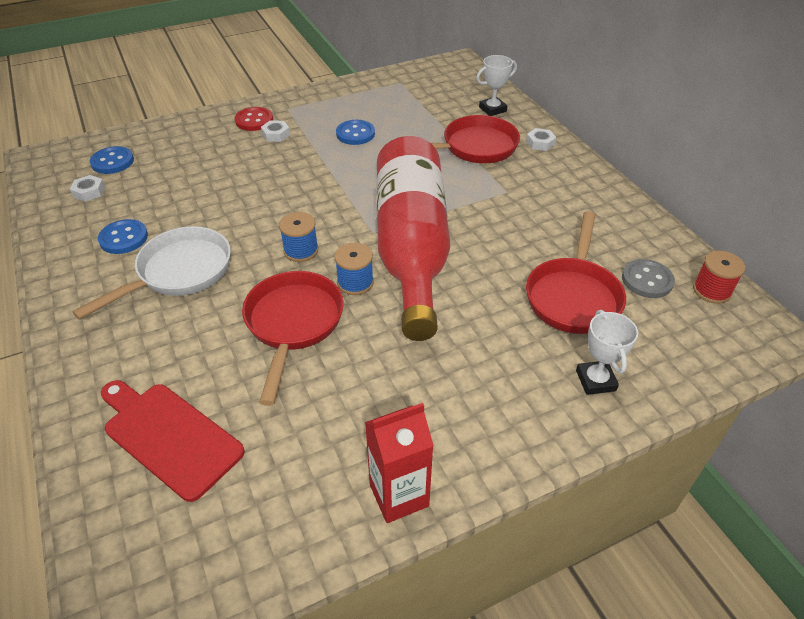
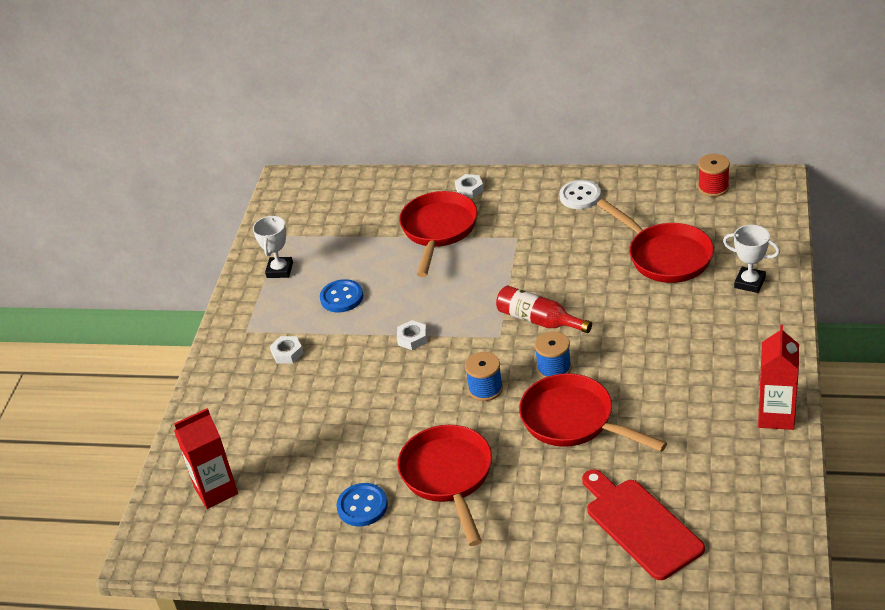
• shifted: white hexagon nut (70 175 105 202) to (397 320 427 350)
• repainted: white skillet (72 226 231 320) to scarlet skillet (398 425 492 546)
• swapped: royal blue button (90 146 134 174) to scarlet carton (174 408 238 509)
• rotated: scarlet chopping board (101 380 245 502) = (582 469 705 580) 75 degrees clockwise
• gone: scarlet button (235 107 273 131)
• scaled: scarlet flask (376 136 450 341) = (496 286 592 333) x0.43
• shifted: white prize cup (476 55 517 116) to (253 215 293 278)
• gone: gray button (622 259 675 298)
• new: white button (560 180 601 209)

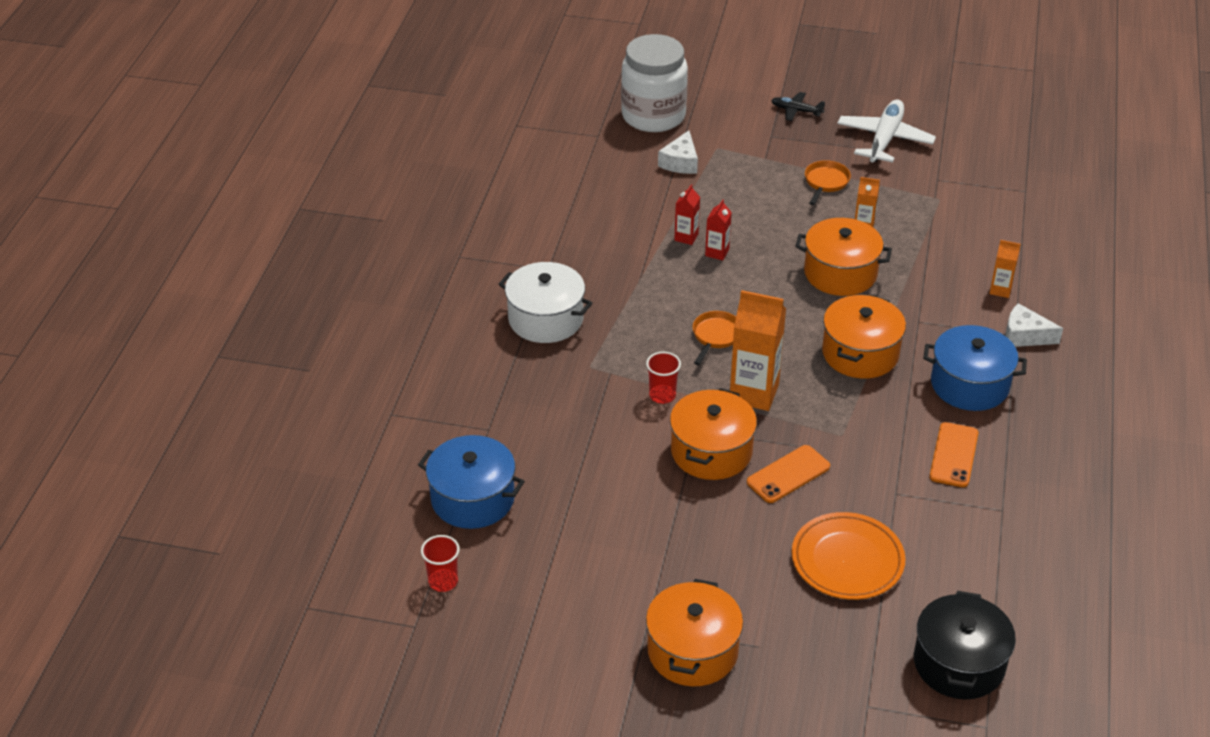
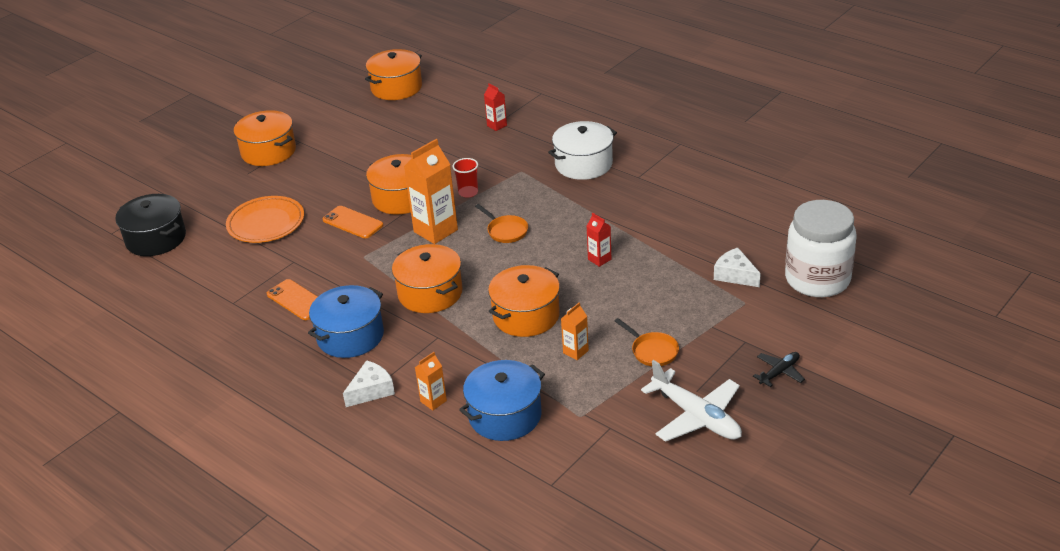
• shifted: royal blue cooking pot (418 435 525 529) to (459 360 545 441)
• swapped: scarlet beaker (421 535 460 592) to orange cooking pot (365 49 422 100)
• shifted: scarlet carton (674 184 700 245) to (484 83 507 131)
• rotated: orange smartphone (747 445 830 503) = (323 206 383 238) 45 degrees counterclockwise

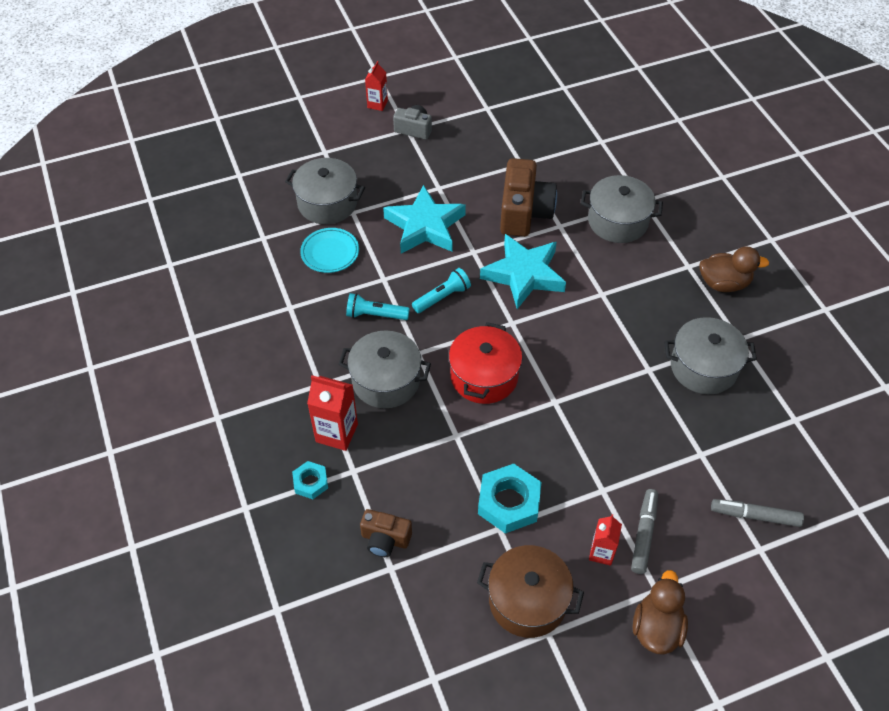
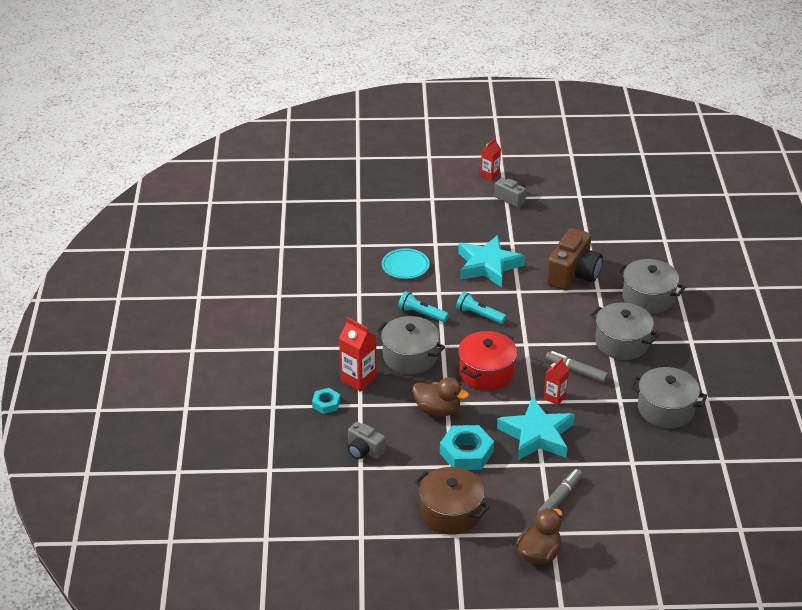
• shifted: gray cooking pot (285 158 365 224) to (590 303 659 360)
• repainted: russet photo camera (360 509 412 557) to gray photo camera (348 422 386 459)
• rotated: teal pocket torch (412 268 471 313) = (456 292 506 324) 135 degrees counterclockwise
• shifted: teal five-pointed star (480 234 566 309) to (497 397 575 460)
• shifted: scarlet carton (589 514 622 566) to (544 358 569 405)
• shifted: russet toy duck (699 246 769 292) to (412 377 469 416)
• shifted: gray marker pen (711 499 804 527) to (546 351 608 383)

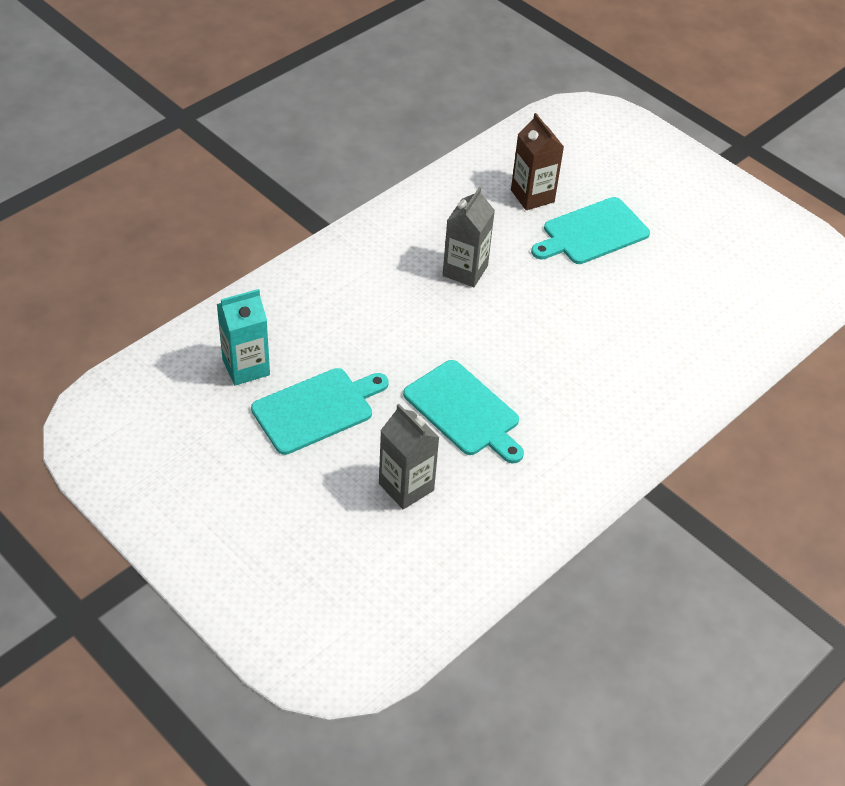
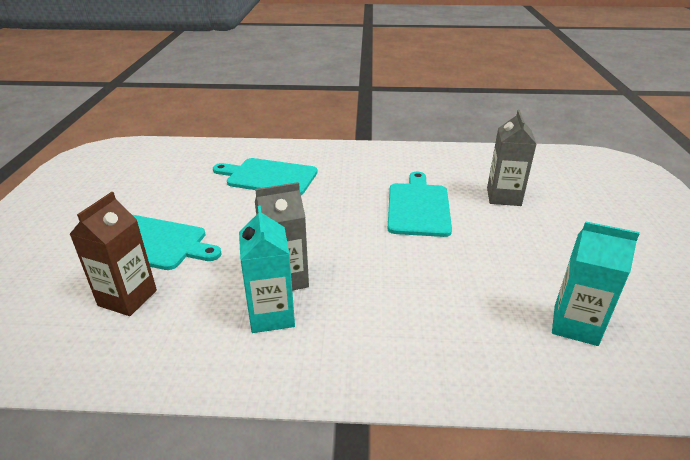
• shifted: teal chopping board (251 368 389 455) to (213 158 318 195)
• new: teal carton (239 205 295 333)

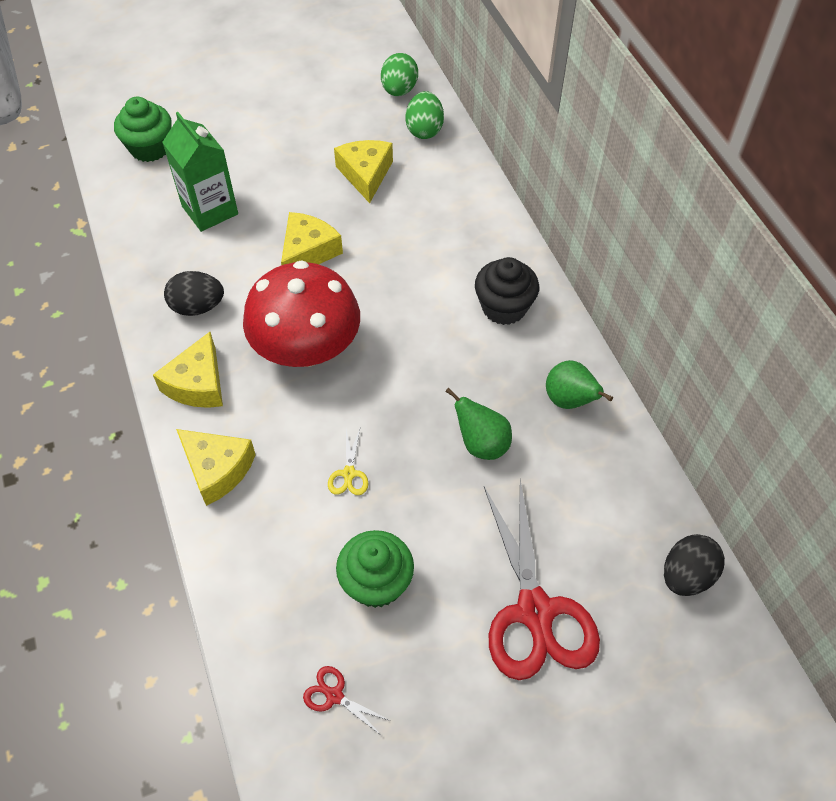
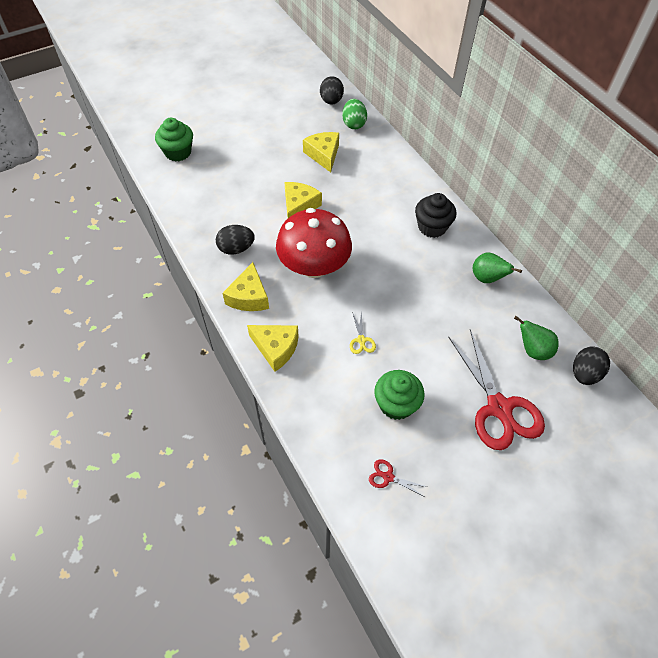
• gone: emerald carton (162 112 238 232)
• repainted: emerald egg shape (381 53 418 96) to ebony egg shape (320 76 344 105)
• shifted: emerald pear (445 388 512 460) to (514 316 559 360)

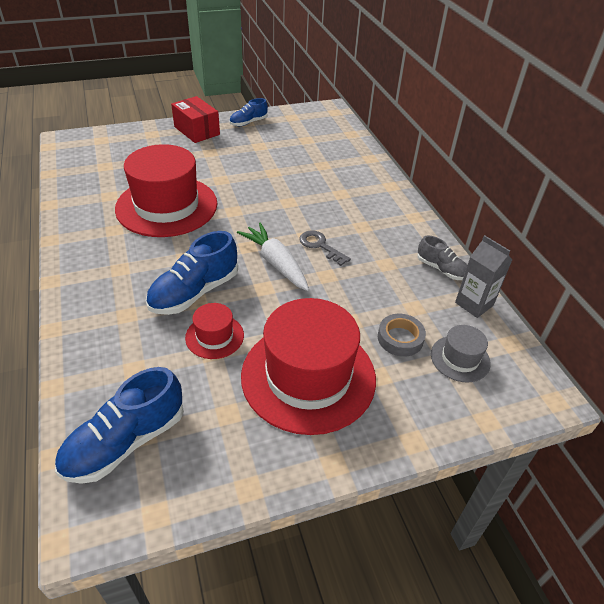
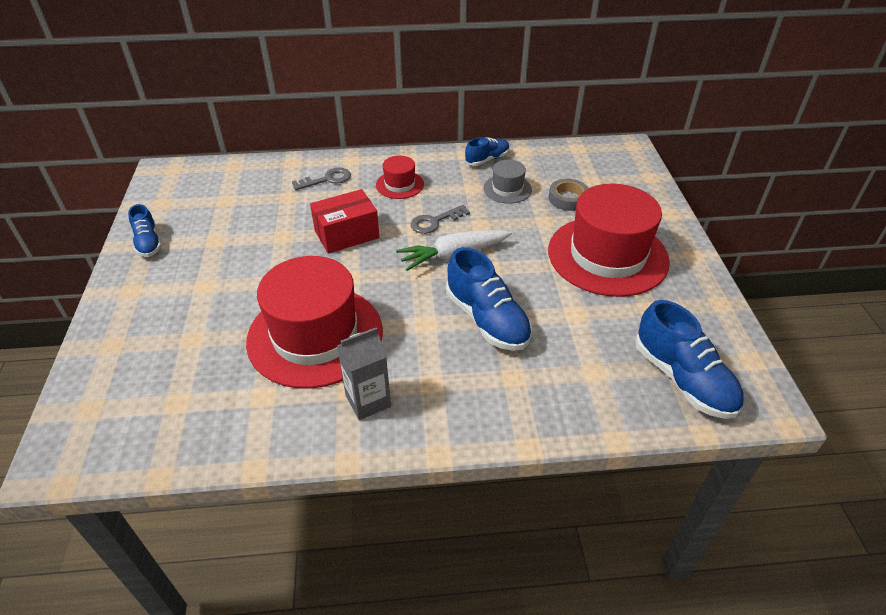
• shifted: scarlet box (171 96 220 143) to (310 189 380 254)
• shifted: scarlet top hat (185 303 244 359) to (376 156 424 199)
• repainted: gray sneaker (417 235 467 280) to royal blue sneaker (465 137 510 166)
• shifted: gray top hat (431 325 491 382) to (483 160 532 204)
• shifted: gray carton (455 235 512 318) to (337 327 391 420)
• new: gray latchkey (292 167 351 190)

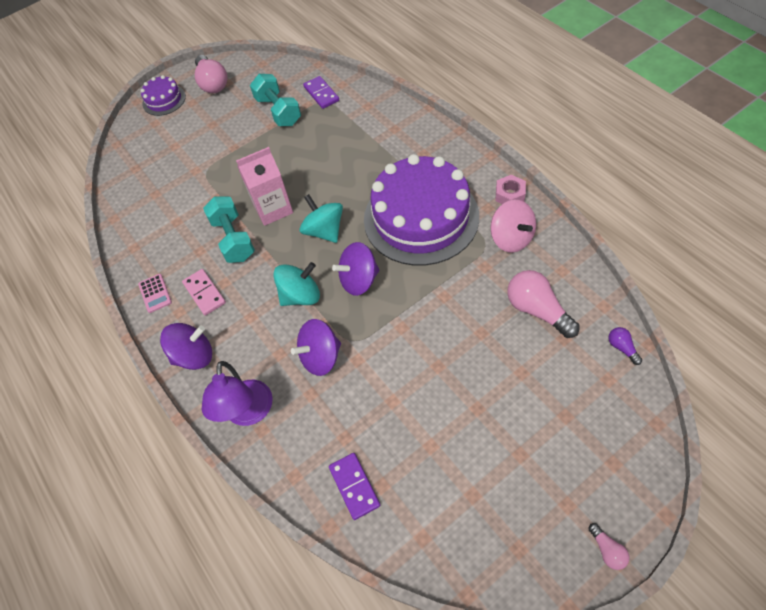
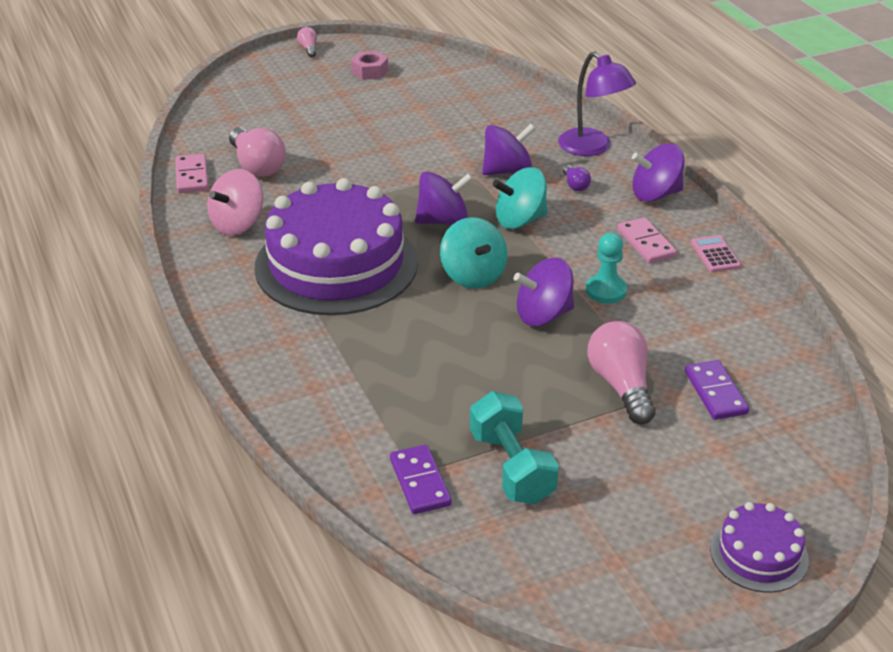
• shifted: rosy bulb (195 55 228 93) to (587 321 655 424)
• rotated: royal purple reading lamp (202 361 273 426) = (558 51 636 156) 135 degrees clockwise
• swapped: teal hand weight (203 197 255 263) to teal game pawn (586 233 627 304)
• swapped: rosy carton (236 147 293 226) to royal purple toy top (514 258 574 326)
• shifted: royal purple domino piece (329 453 380 520) to (685 360 749 420)
• rotated: rosy toy top (490 200 536 253) = (207 169 263 235) 120 degrees counterclockwise
• shifted: rosy hexagon nut (495 175 526 204) to (351 51 388 80)
• shifted: royal purple bulb (609 327 642 365) to (562 165 591 191)
• new: rosy domino piece (175 154 208 193)

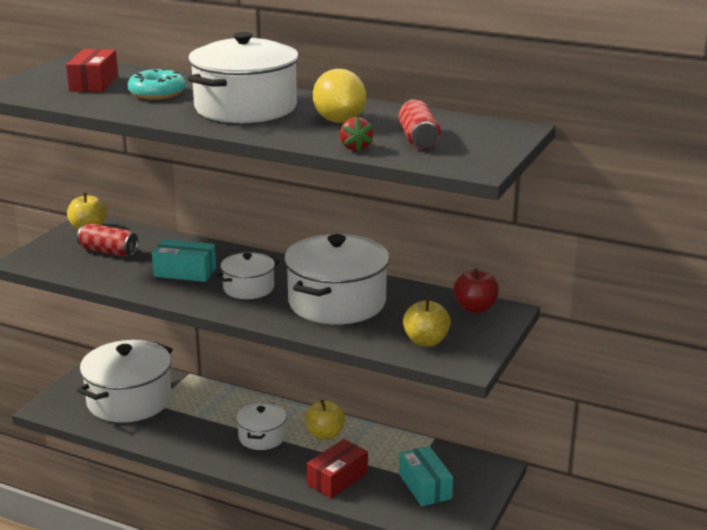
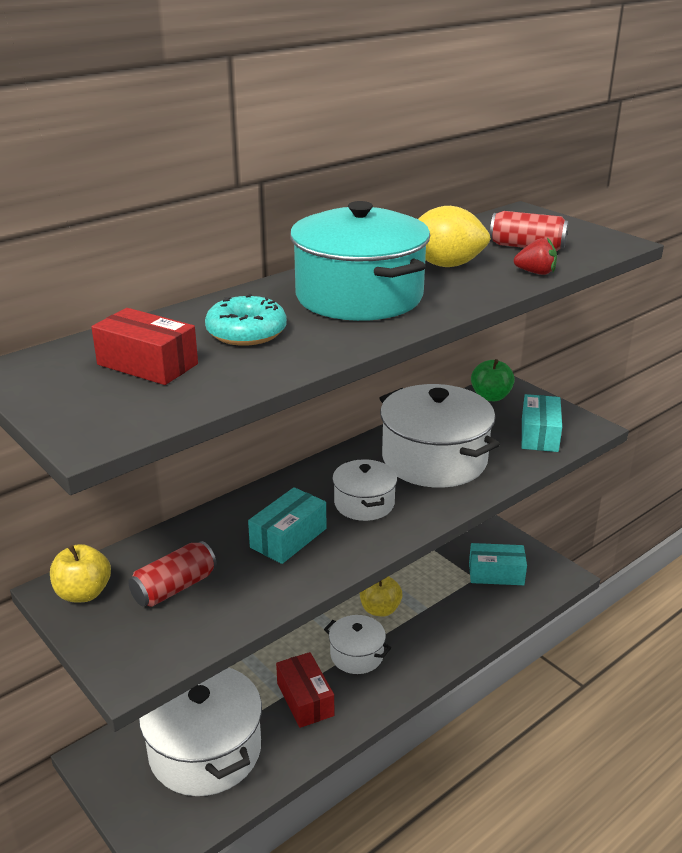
• repainted: white cooking pot (187 32 299 123) to teal cooking pot (290 201 430 321)
• shifted: scarlet box (307 439 368 498) to (276 652 334 728)
• swapped: golden toy apple (403 298 451 347) to teal box (522 394 562 452)
• repainted: scarlet toy apple (454 269 499 313) to emerald toy apple (471 359 515 401)

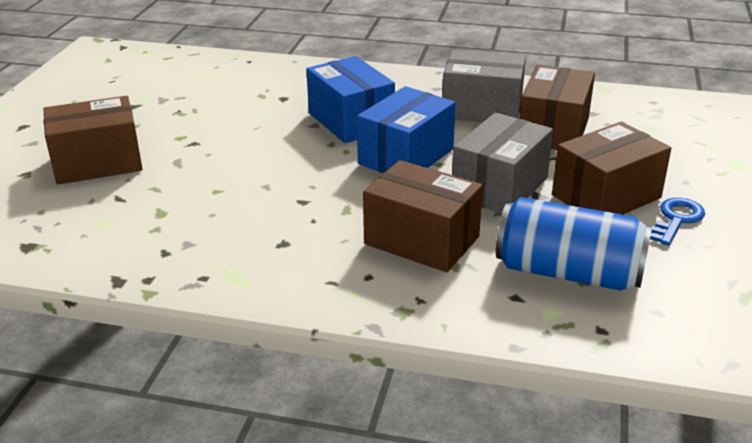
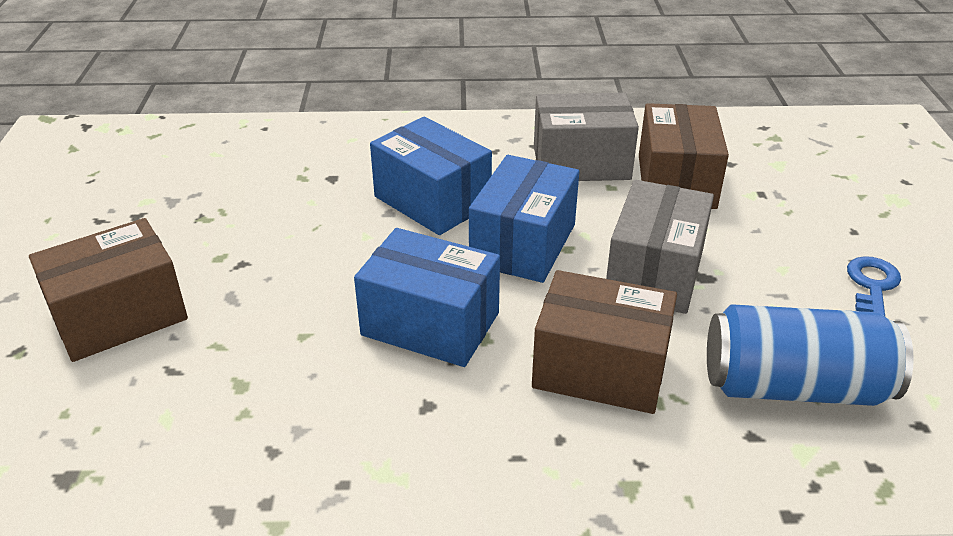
• gone: russet box (552 122 671 215)
• new: royal blue box (354 228 500 367)

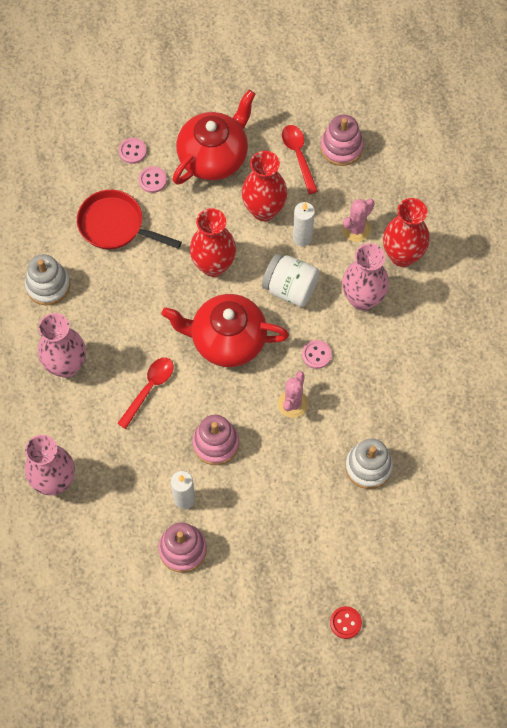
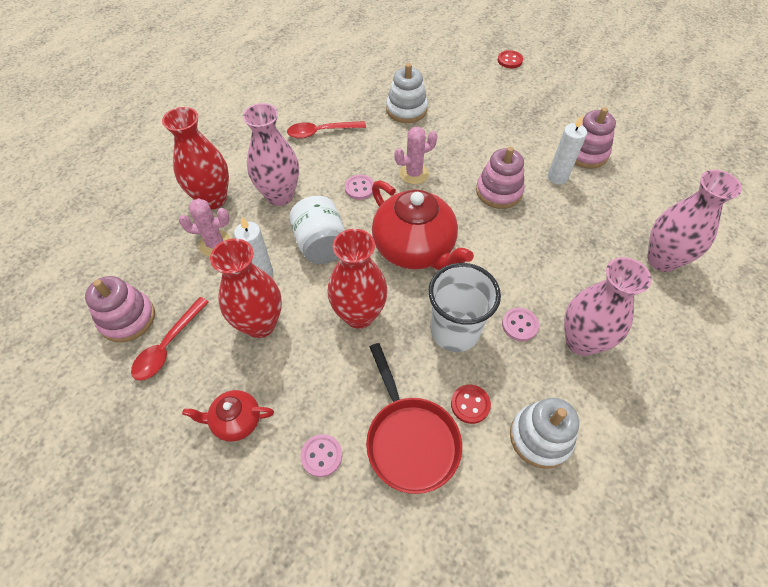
• shifted: scarlet teaspoon (117 357 174 429) to (287 121 366 139)
• shifted: rosy button (119 138 147 164) to (502 308 539 341)
• scaled: scarlet tea pot (173 90 255 185) = (182 390 274 442) x0.50
• new: white beaker (428 263 501 352)
• new: scarlet button (451 385 491 424)

